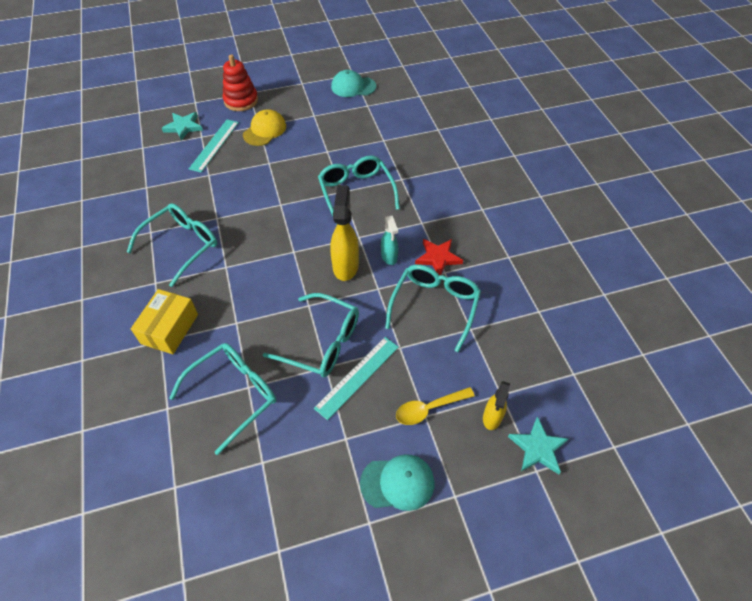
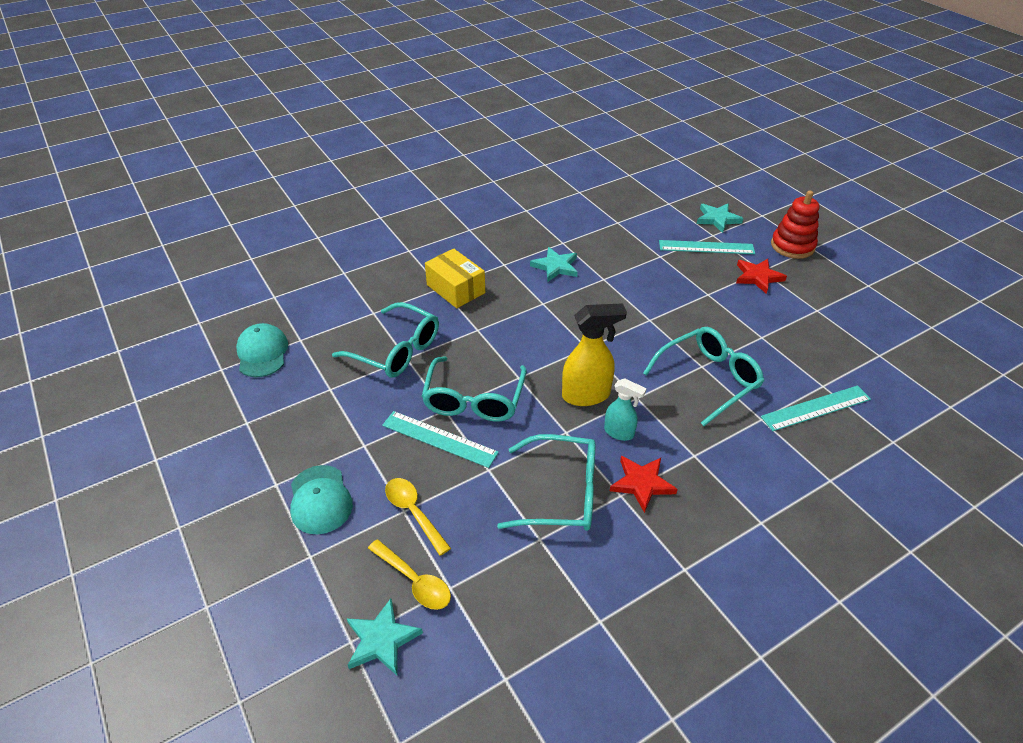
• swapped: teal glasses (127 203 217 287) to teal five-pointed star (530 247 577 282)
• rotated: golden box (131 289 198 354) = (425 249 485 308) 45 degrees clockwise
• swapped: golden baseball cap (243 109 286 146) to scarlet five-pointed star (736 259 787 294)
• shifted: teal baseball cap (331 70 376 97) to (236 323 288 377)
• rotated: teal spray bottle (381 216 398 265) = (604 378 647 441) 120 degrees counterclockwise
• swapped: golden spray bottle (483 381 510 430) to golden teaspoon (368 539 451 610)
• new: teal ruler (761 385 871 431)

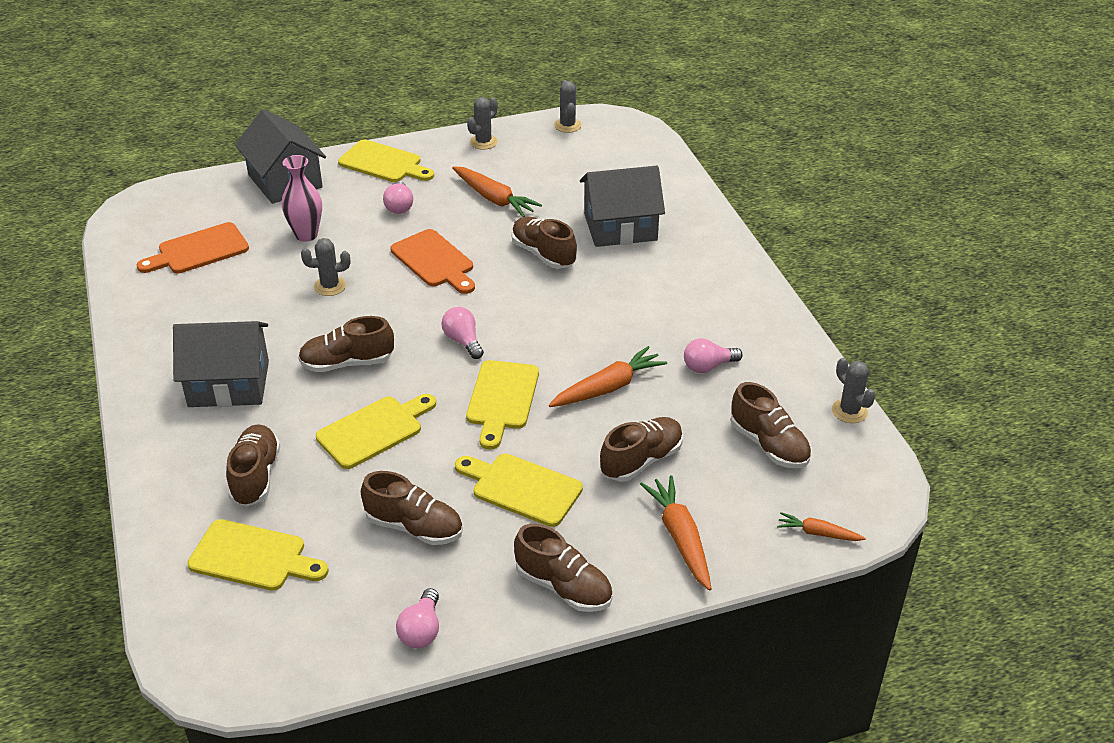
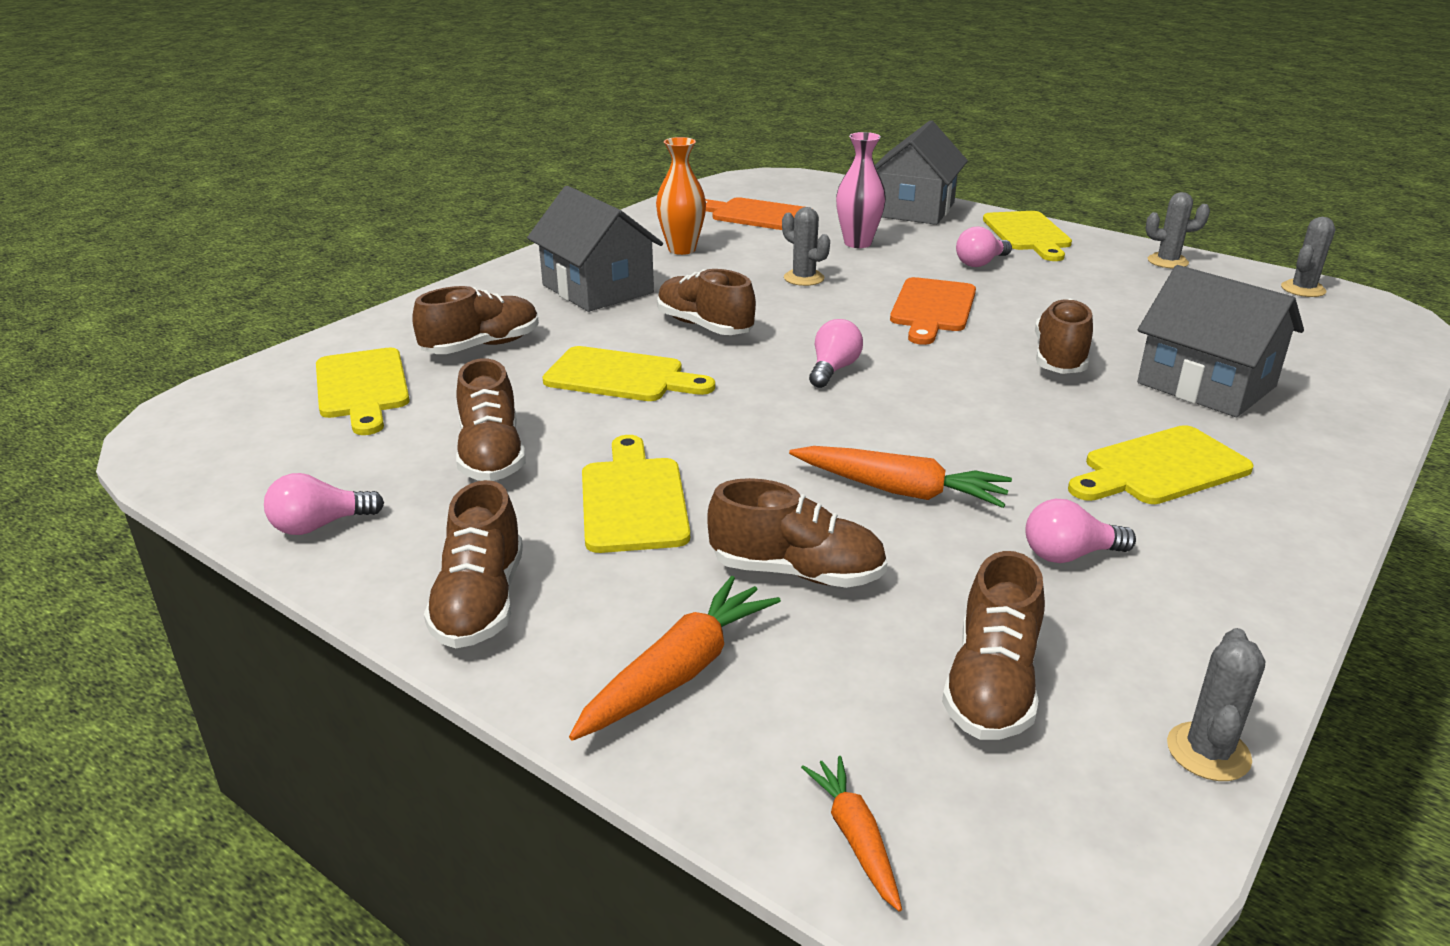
• gone: orange root vegetable (453 166 542 217)
• shifted: golden chopping board (466 360 539 449) to (1068 425 1254 504)
• rotated: rosy bulb (684 338 743 373) = (1025 499 1136 563) 45 degrees counterclockwise
• new: orange flower vase (656 137 706 255)

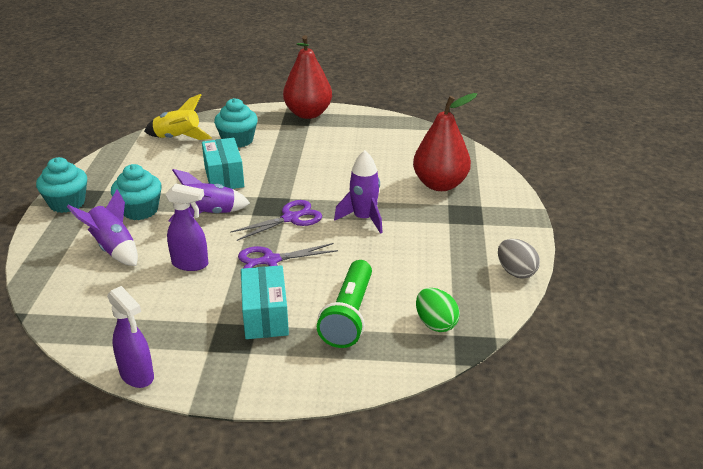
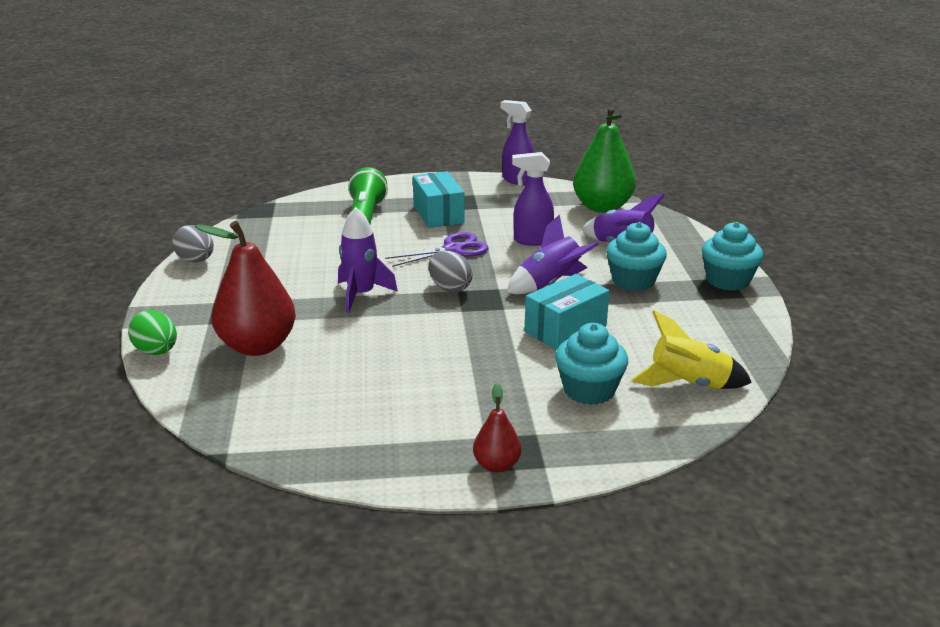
• rotated: teal box (202 138 244 189) = (525 274 609 350) 75 degrees clockwise
• swapped: royal purple scissors (230 200 322 241) to gray egg shape (428 250 473 292)
• scaled: scarlet pear (283 35 332 119) = (473 383 521 473) x0.50
• shifted: emerald egg shape (416 288 460 332) to (128 310 177 355)
• new: emerald pear (573 106 636 213)

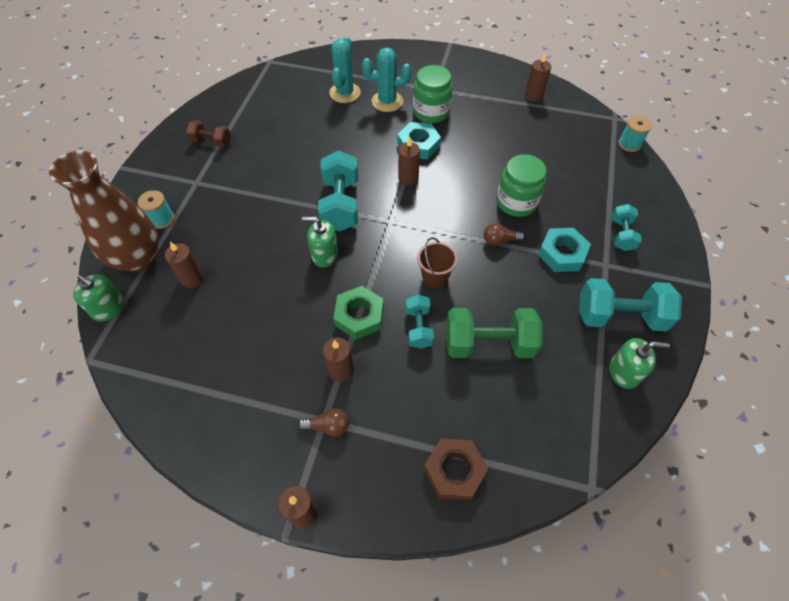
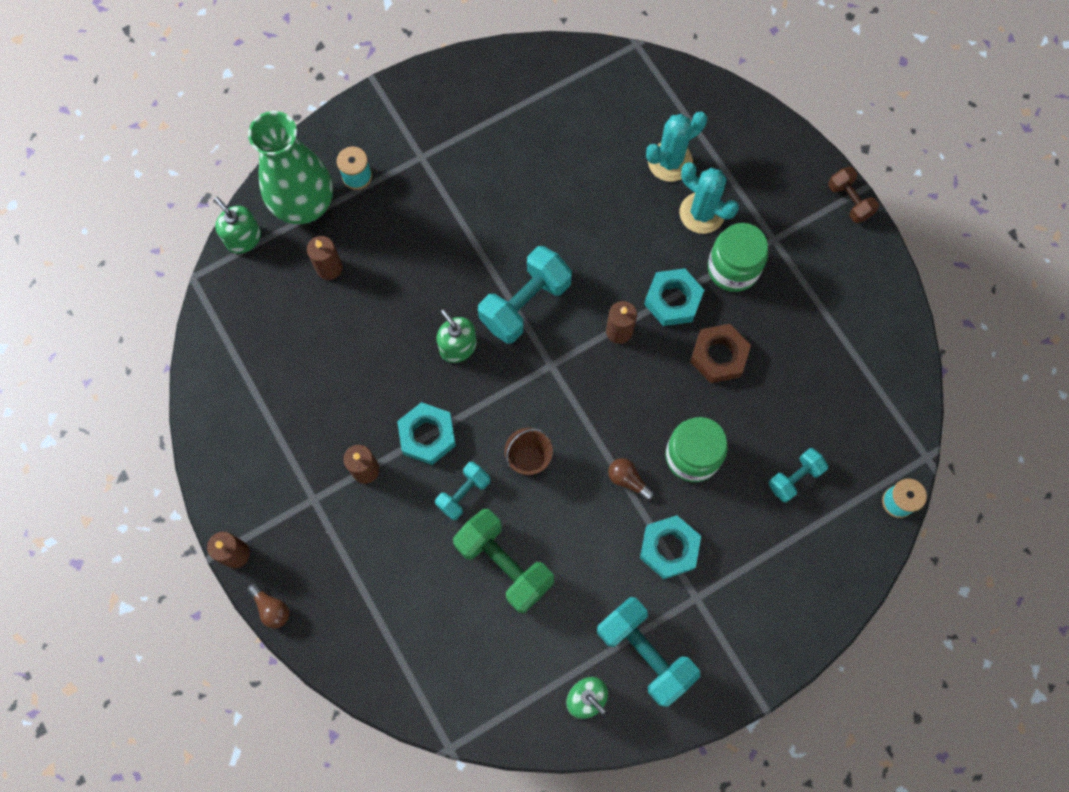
• repainted: russet flower vase (49 151 159 272) to emerald flower vase (248 111 333 224)
• rotated: emerald soap dispenser (73 274 124 322) = (214 197 261 254) 150 degrees clockwise
• shifted: russet hand weight (186 120 231 148) to (828 167 879 223)
• shifted: russet bulb (298 409 349 437) to (247 583 289 629)
• repainted: emerald hexagon nut (333 286 384 340) to teal hexagon nut (397 402 456 465)
• shifted: russet hexagon nut (424 438 488 500) to (690 324 751 383)
• gone: russet wax candle (525 53 551 102)
• shifted: teal hand weight (612 204 642 251) to (768 448 828 502)

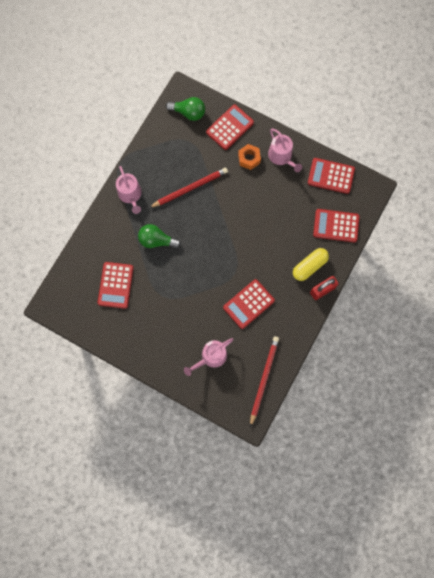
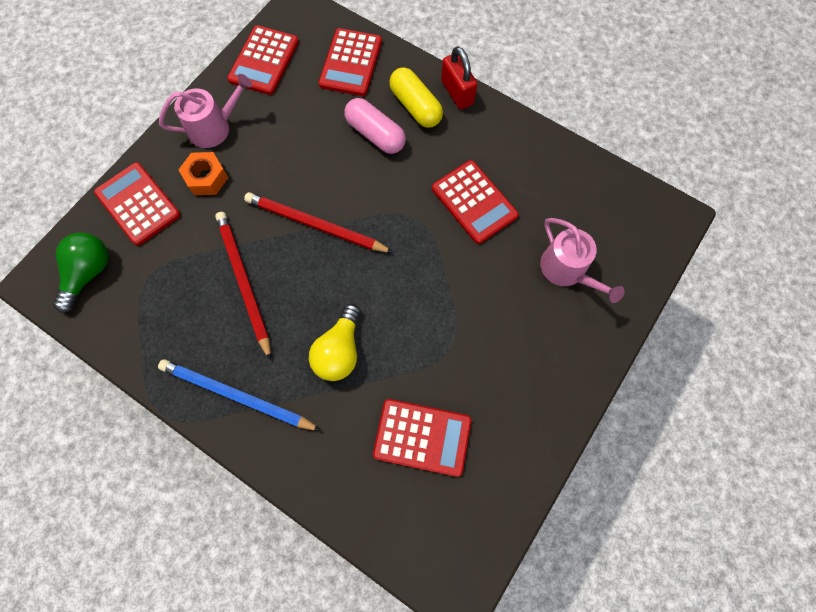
• swapped: rosy watering can (116 166 142 214) to royal blue wooden pencil (158 359 321 431)
• repainted: emerald bulb (138 224 181 248) to golden bulb (309 304 361 381)
• shifted: scarlet wooden pencil (250 336 279 427) to (244 192 394 253)
• new: rosy pill (344 98 406 154)

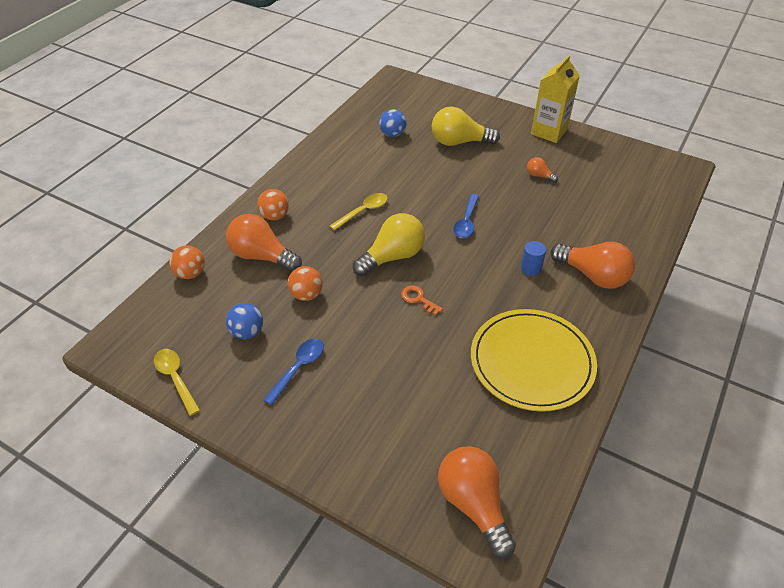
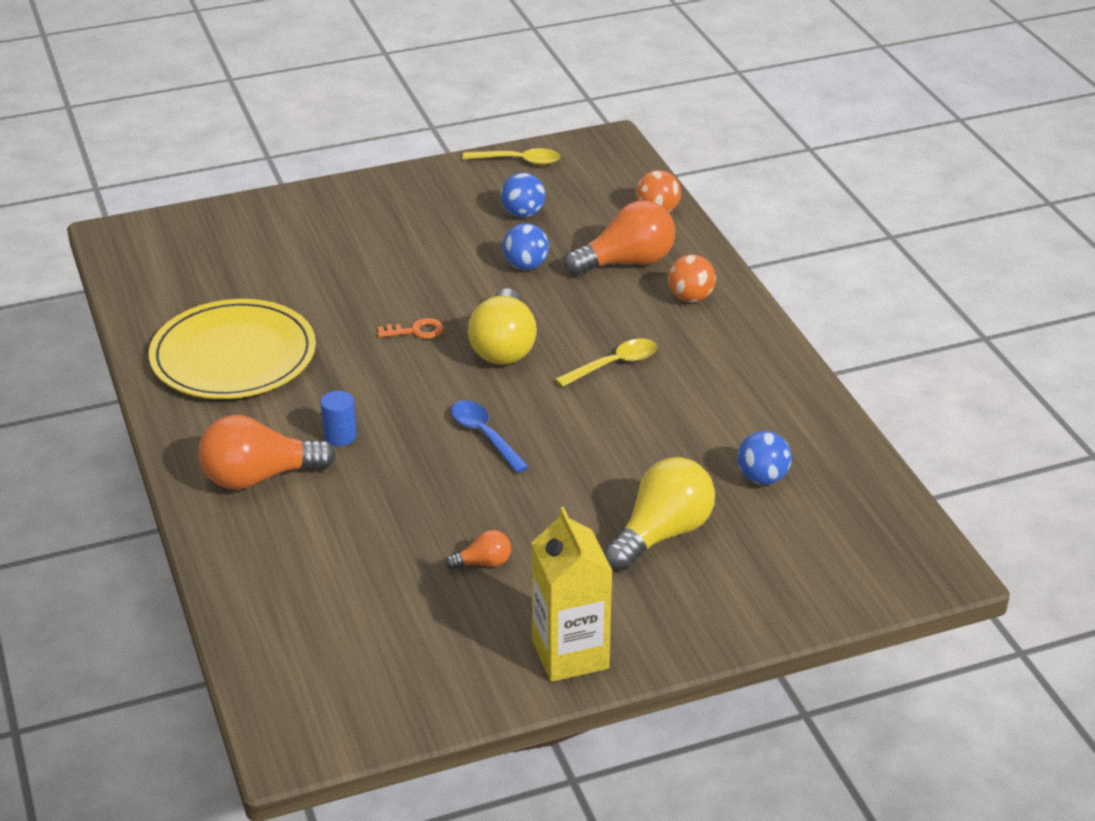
• gone: royal blue teaspoon (263 339 324 405)
• repainted: orange sphere (288 266 323 301) to royal blue sphere (502 223 549 270)
• rotated: golden teaspoon (330 193 388 231) = (555 338 657 387) 120 degrees counterclockwise
• gone: orange bulb (438 446 516 559)

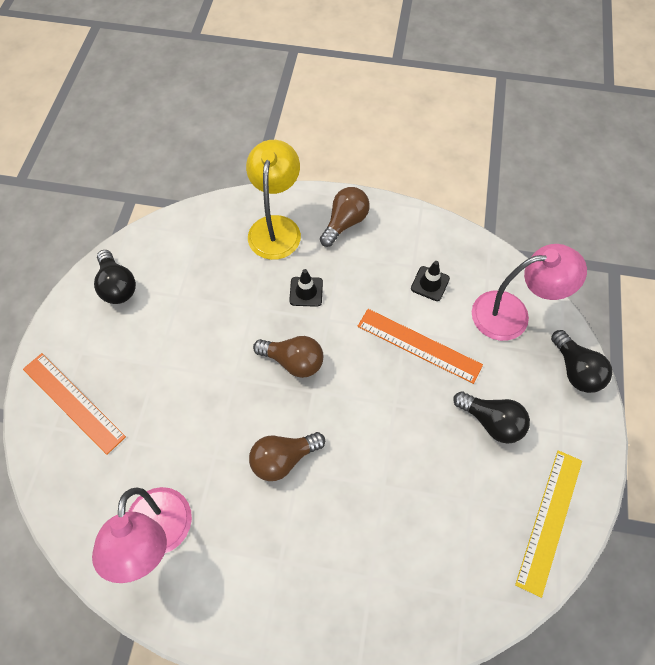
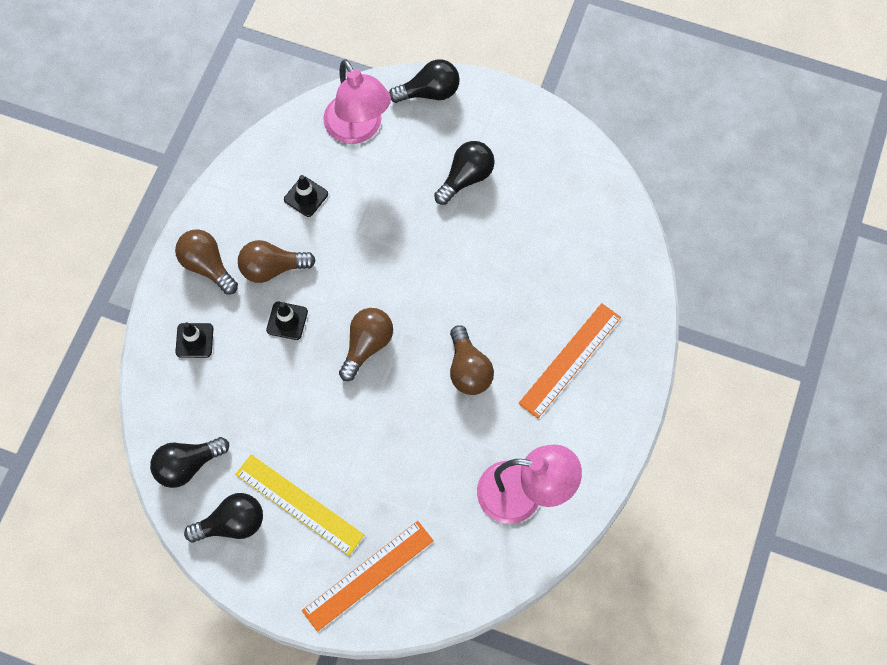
• swapped: golden reading lamp (246 140 301 260) to ebony safety cone (175 322 213 358)
• shifted: orange ruler (358 309 483 384) to (518 303 621 418)
• rotated: rosy reading lamp (472 244 587 341) = (323 59 391 144) 150 degrees clockwise
• shifted: golden ruler (515 450 582 598) to (235 454 364 556)
• new: ebony bulb (150 437 229 488)
• new: russet bulb (238 240 316 283)

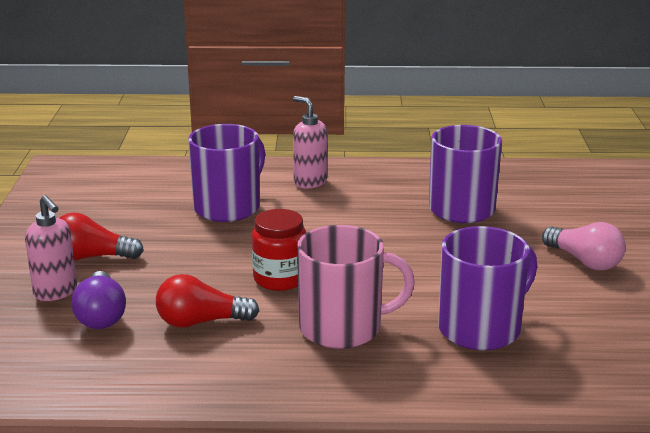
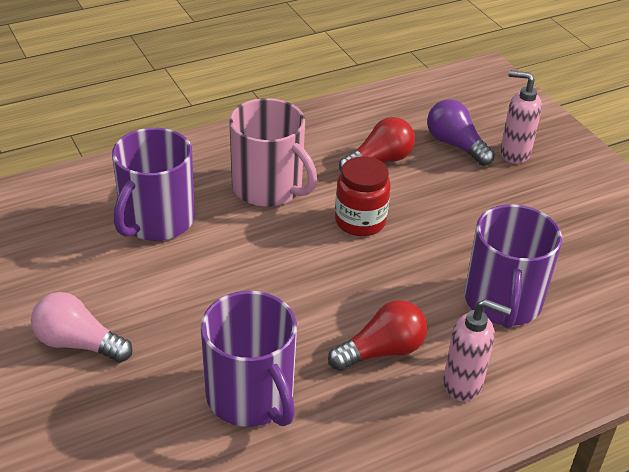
• shifted: scarlet bulb (60 212 144 260) to (328 300 427 371)
• rotated: rosy mug (297 225 415 349) = (230 98 317 207) 105 degrees counterclockwise

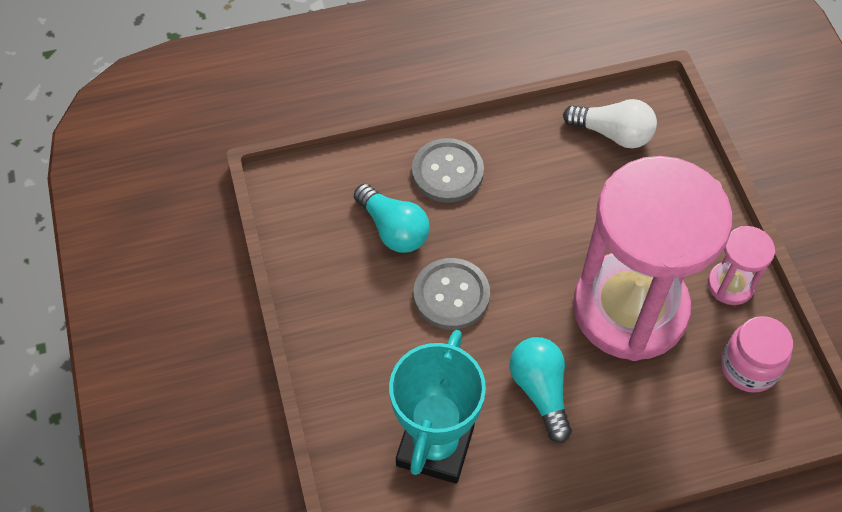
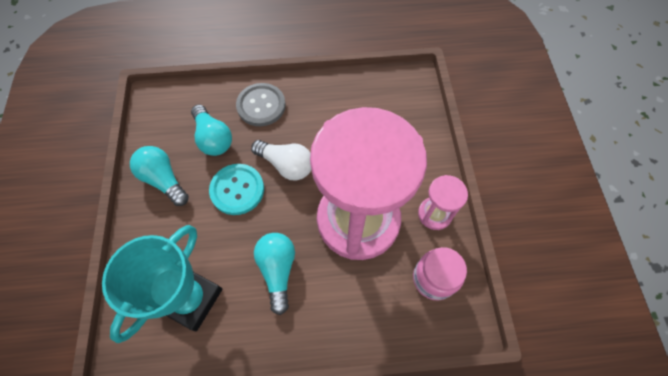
• repainted: gray button (414 258 490 330) to teal button (209 164 264 215)
• shifted: white bulb (563 99 657 148) to (251 140 311 180)
• new: teal bulb (130 146 189 206)

